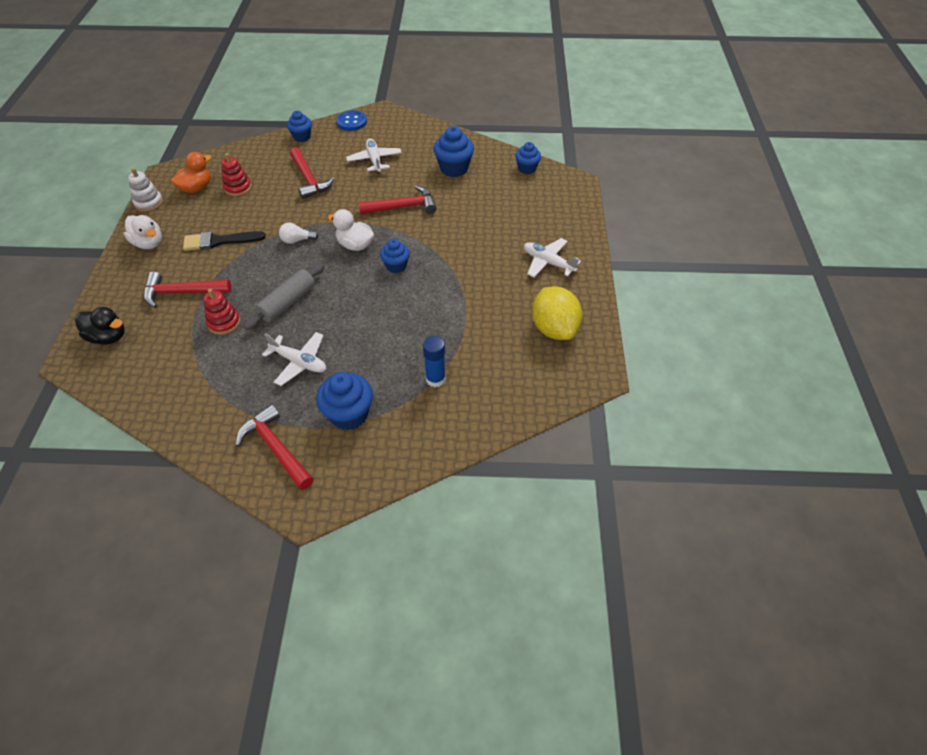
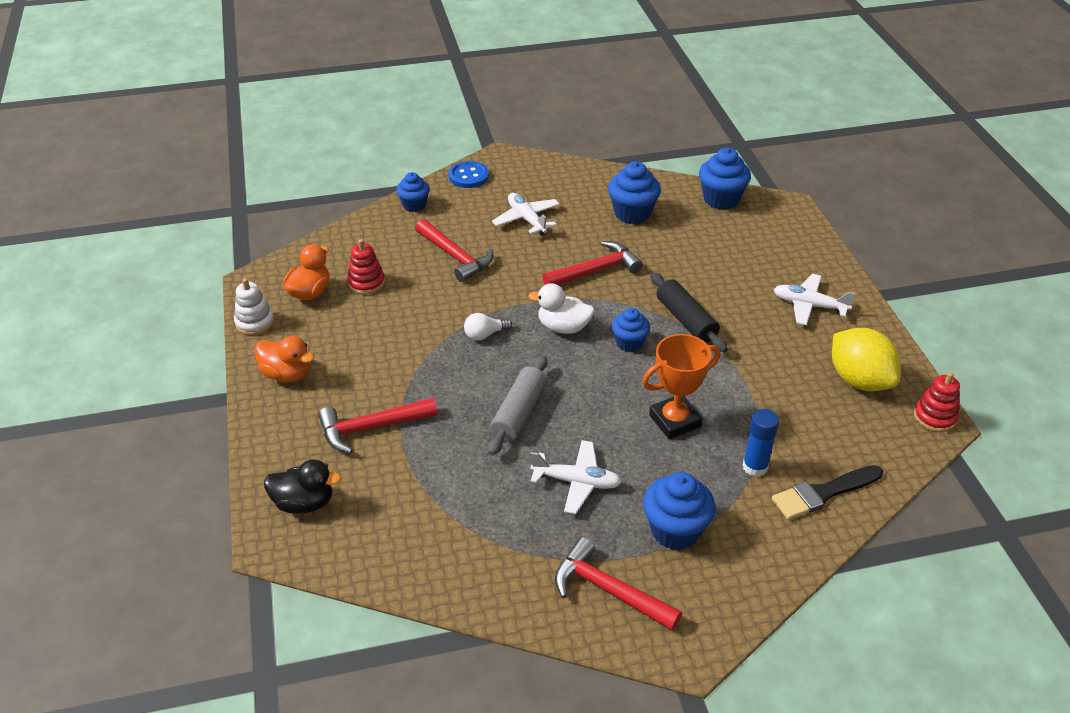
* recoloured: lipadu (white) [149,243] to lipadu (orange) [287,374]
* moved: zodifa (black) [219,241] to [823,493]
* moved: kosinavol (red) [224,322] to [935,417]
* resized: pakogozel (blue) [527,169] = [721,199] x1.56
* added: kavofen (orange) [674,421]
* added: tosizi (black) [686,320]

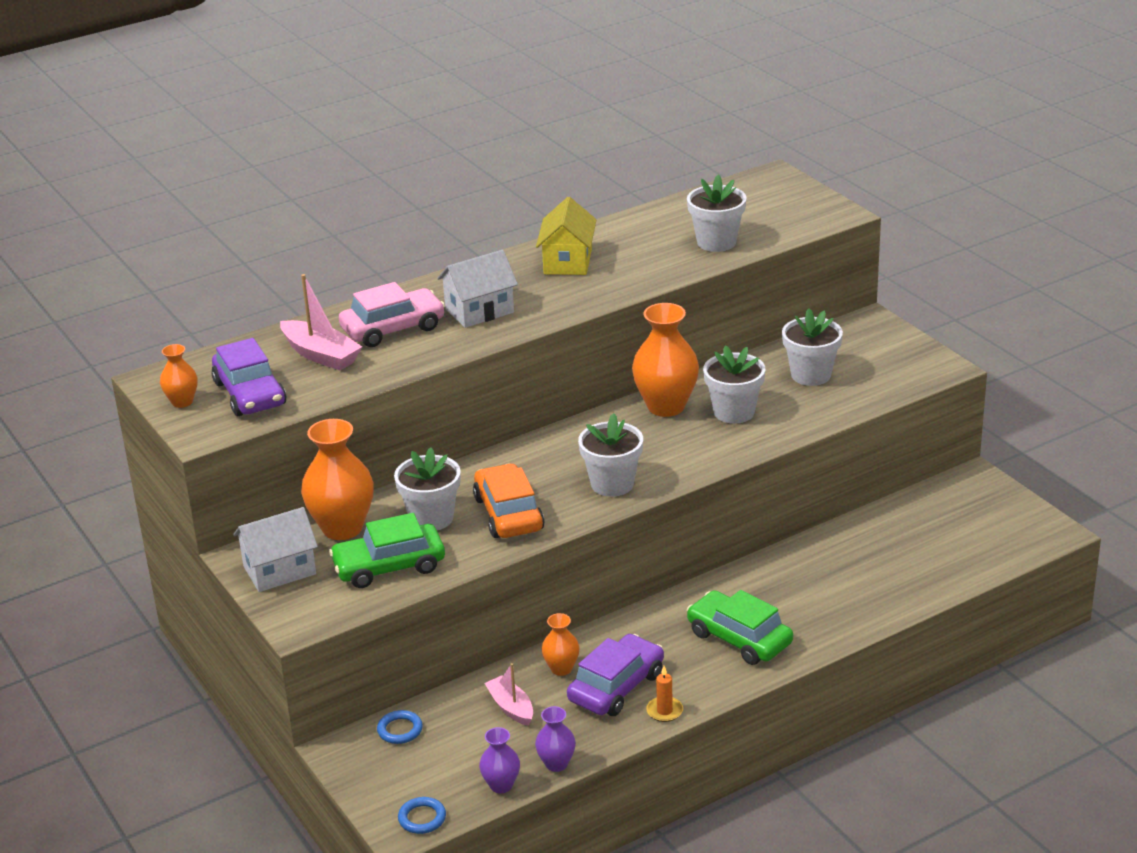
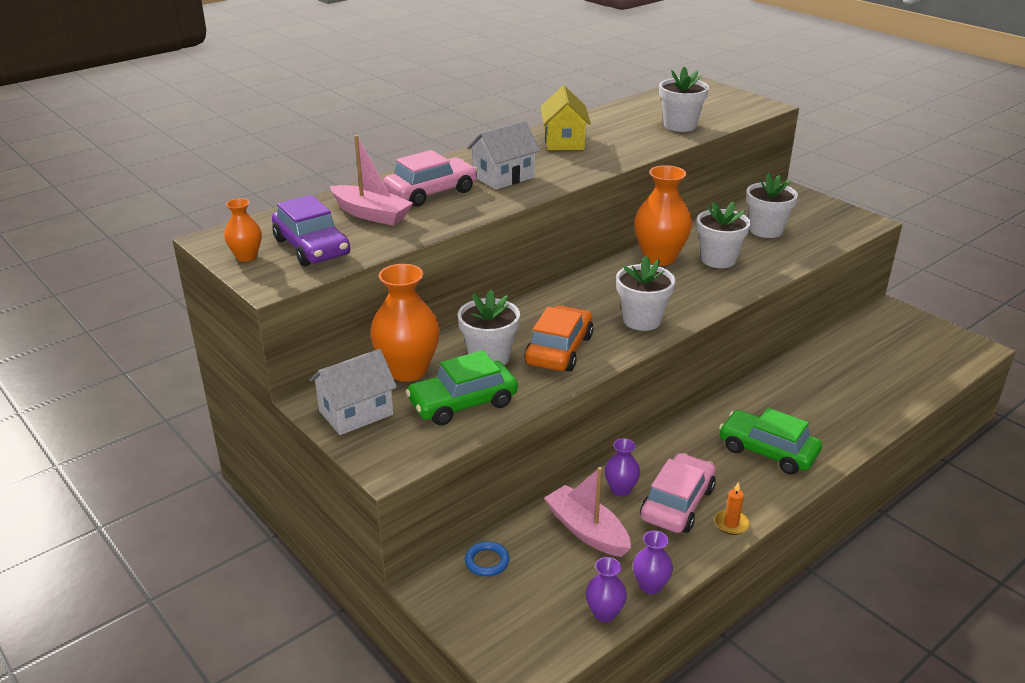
* removed: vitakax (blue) [422,818]
* turned: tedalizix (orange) [508,514] = [559,350] 45 degrees clockwise
* resized: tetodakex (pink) [511,707] = [587,530] x1.51
* recoloured: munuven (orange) [561,669] to munuven (purple) [620,489]
* recoloured: tedalizix (purple) [616,687] to tedalizix (pink) [677,503]

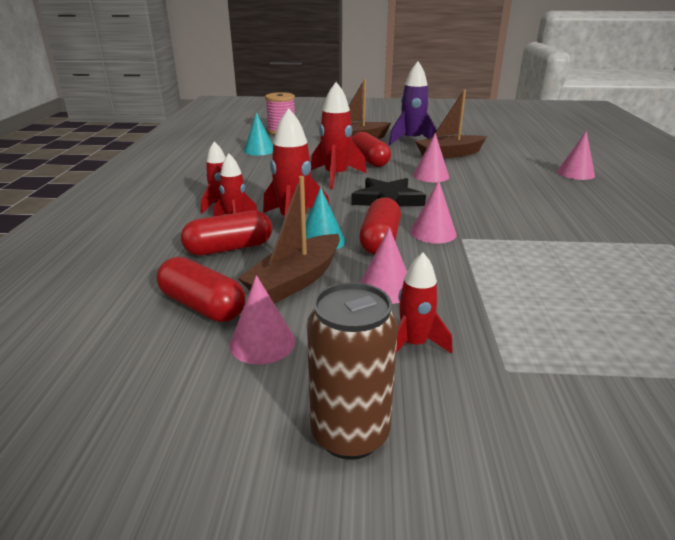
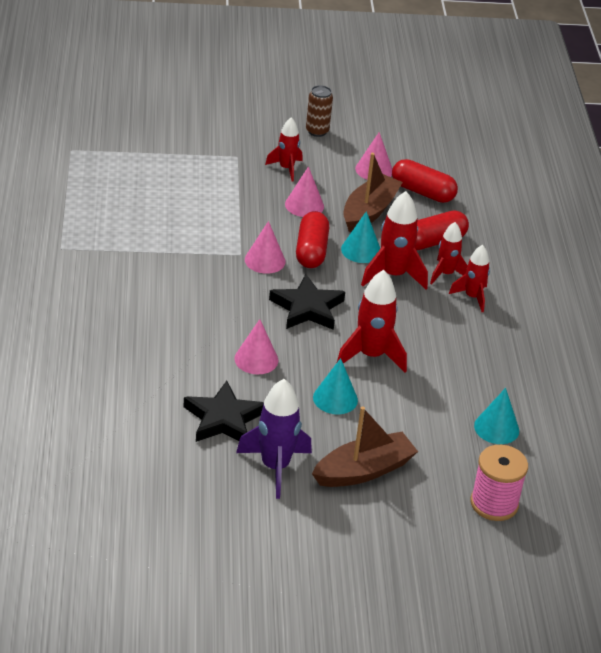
* resized: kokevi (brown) [350,434] = [317,131] x0.67
* replaced: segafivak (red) [369,160] to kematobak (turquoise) [335,398]
* replaced: tetodakex (brown) [449,154] to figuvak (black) [223,419]
* removed: kematobak (pink) [575,173]

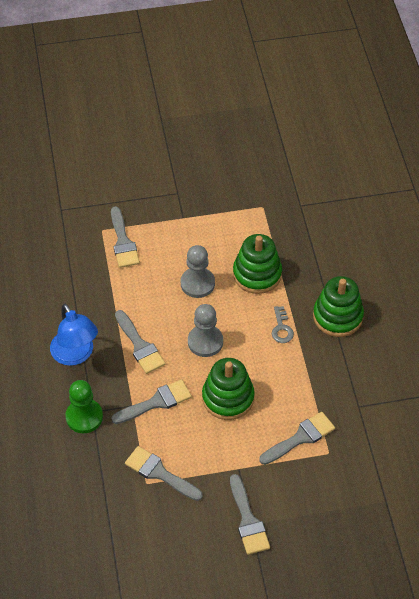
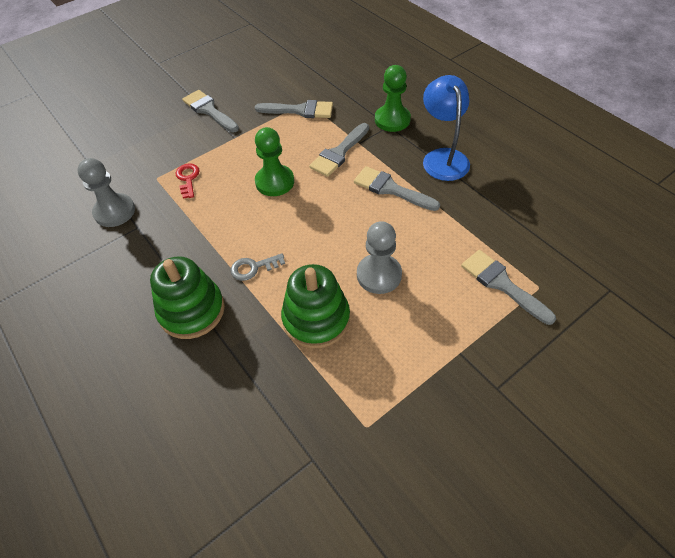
* turned: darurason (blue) [75,355] = [443,157] 45 degrees clockwise
* moved: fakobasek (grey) [205,342] to [114,211]
* replaced: kosinavol (green) [228,398] to fakobasek (green) [275,182]
* replaced: zodifa (grey) [300,438] to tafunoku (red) [188,178]
* turned: tafunoku (grey) [281,328] = [253,268] 75 degrees counterclockwise

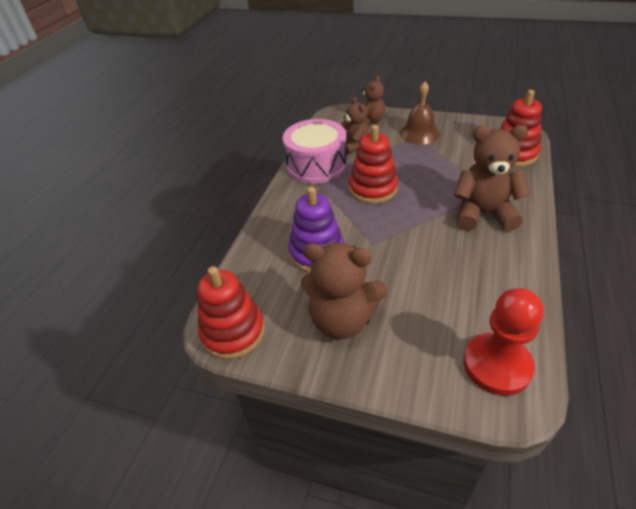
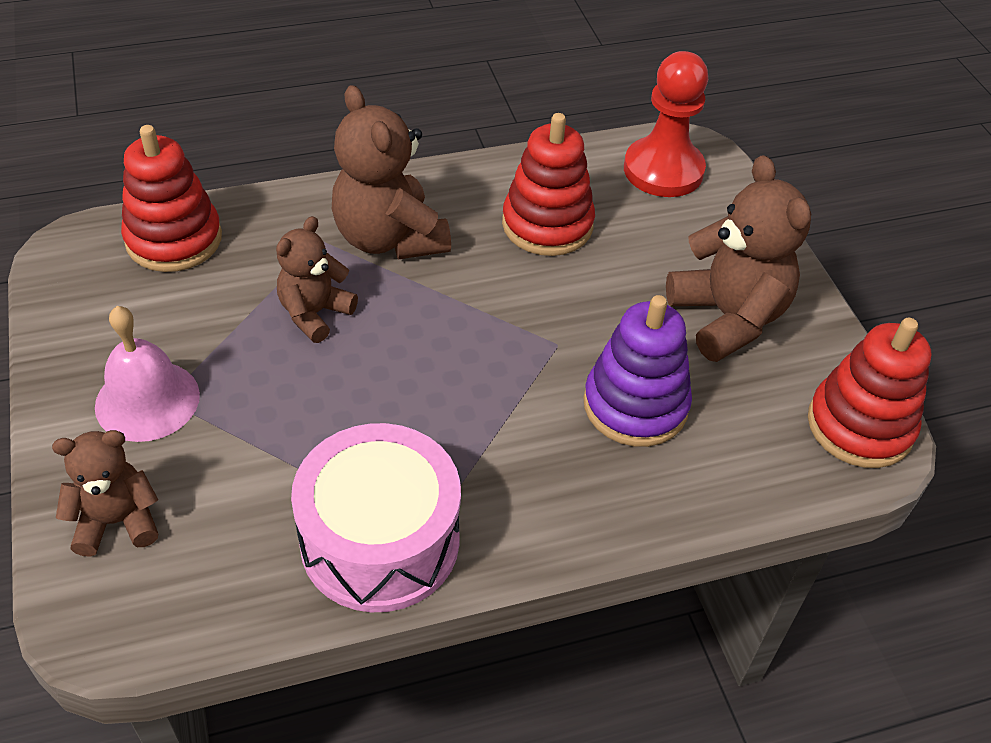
* moved: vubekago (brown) [354,145] to [315,313]
* moved: kosinavol (red) [373,189] to [547,225]
* recoloured: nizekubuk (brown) [419,133] to nizekubuk (pink) [147,400]

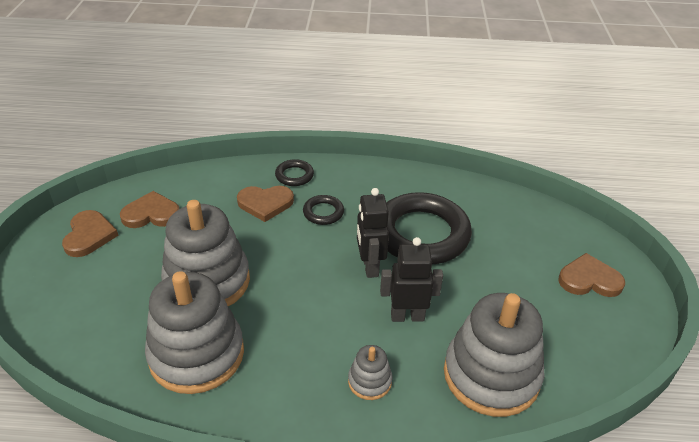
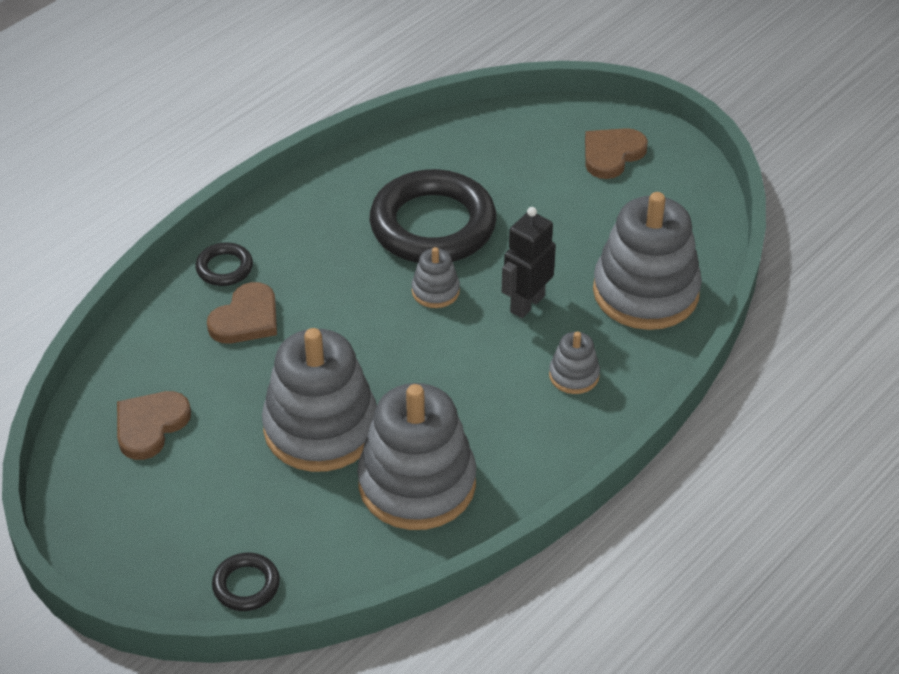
* removed: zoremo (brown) [89,235]
* moved: vitakax (black) [323,212] to [246,585]
* replaced: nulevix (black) [370,266] to kosinavol (grey) [435,291]

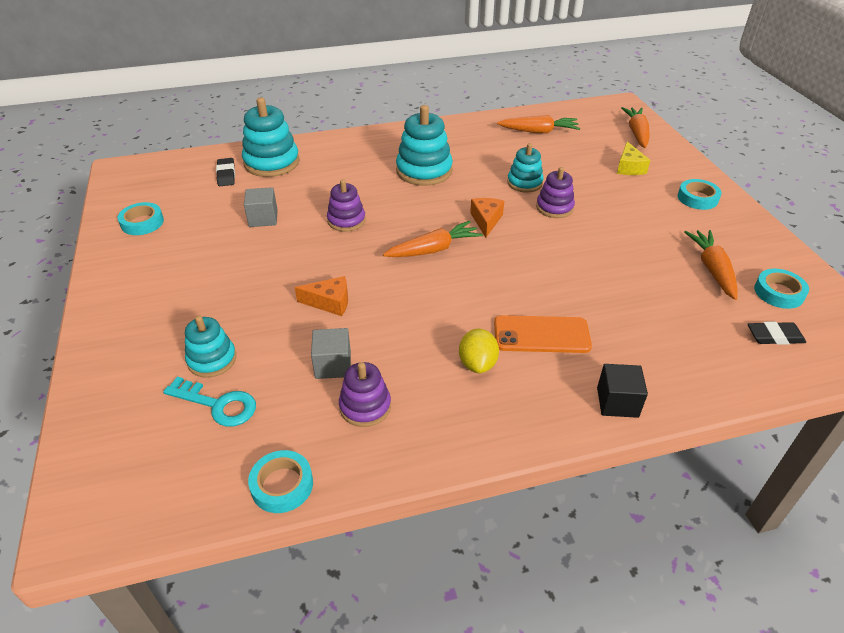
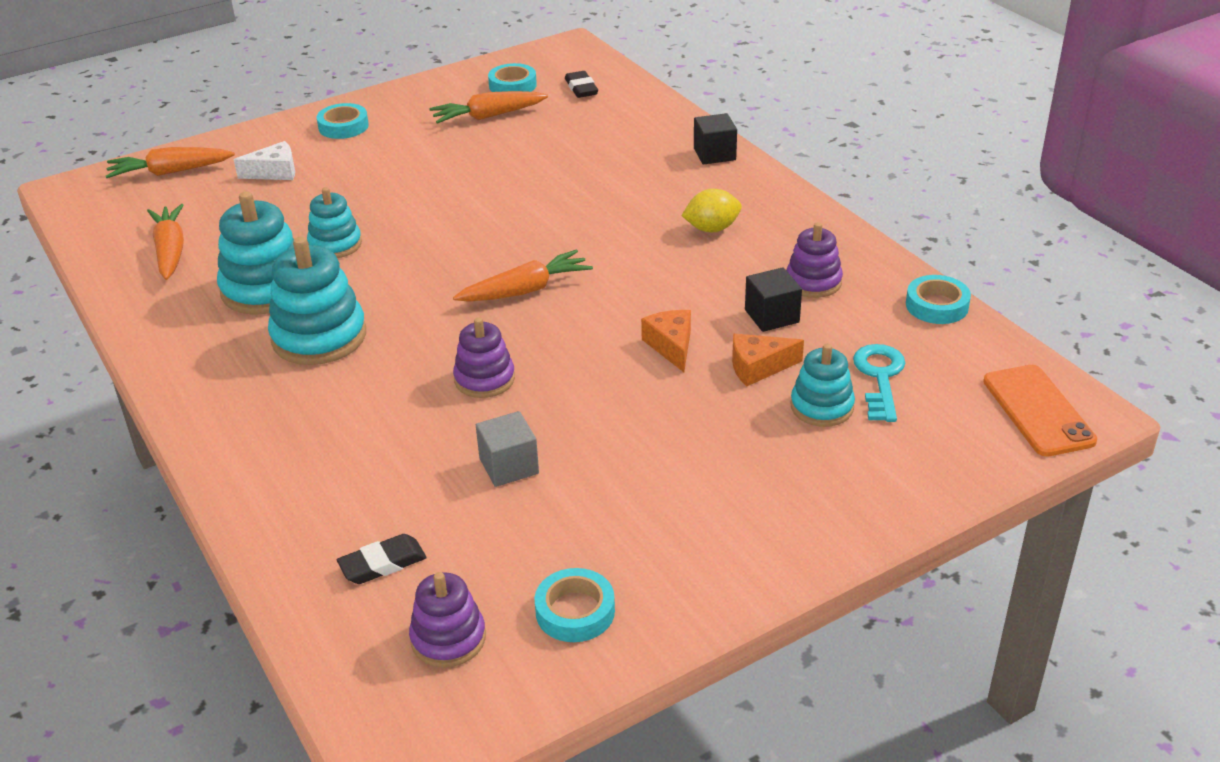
* moved: kosinavol (turquoise) [271,163] to [266,289]
* recoloured: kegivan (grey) [333,365] to kegivan (black) [772,316]
* turned: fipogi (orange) [433,249] = [525,290] 105 degrees clockwise
* moved: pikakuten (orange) [486,220] to [758,367]
* moved: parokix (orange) [541,335] to [1038,411]
* moved: kosinavol (purple) [554,207] to [448,638]
* recoloured: pikakuten (yellow) [629,167] to pikakuten (white) [275,172]

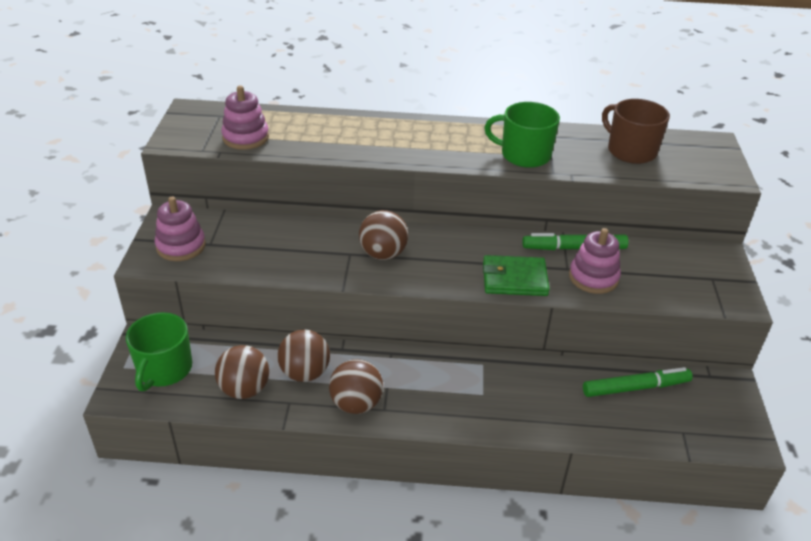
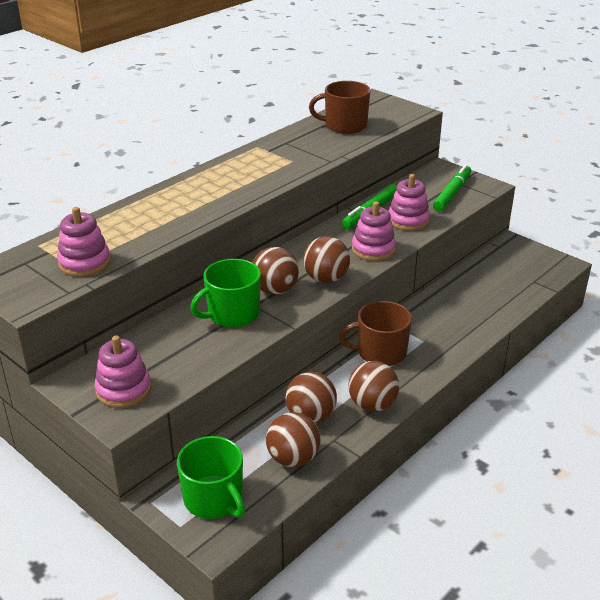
* replaced: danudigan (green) [514,279] to kosinavol (pink) [373,249]
* moved: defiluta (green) [524,155] to [232,314]
* moved: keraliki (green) [635,388] to [452,193]
* added: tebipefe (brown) [326,279]
* added: defiluta (brown) [380,352]

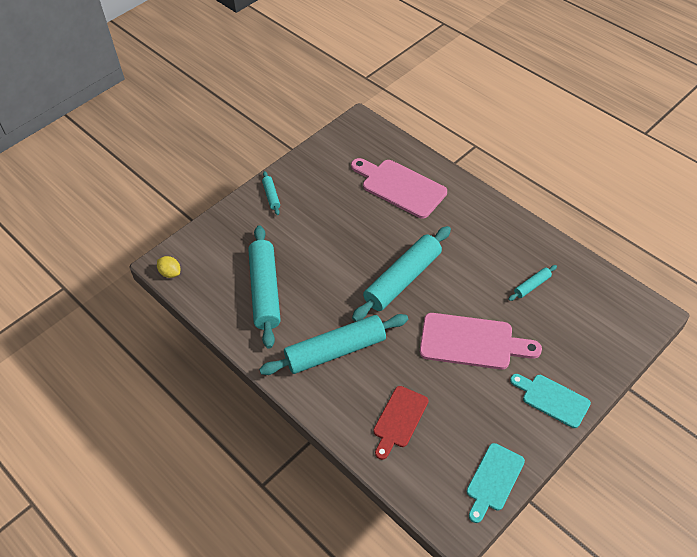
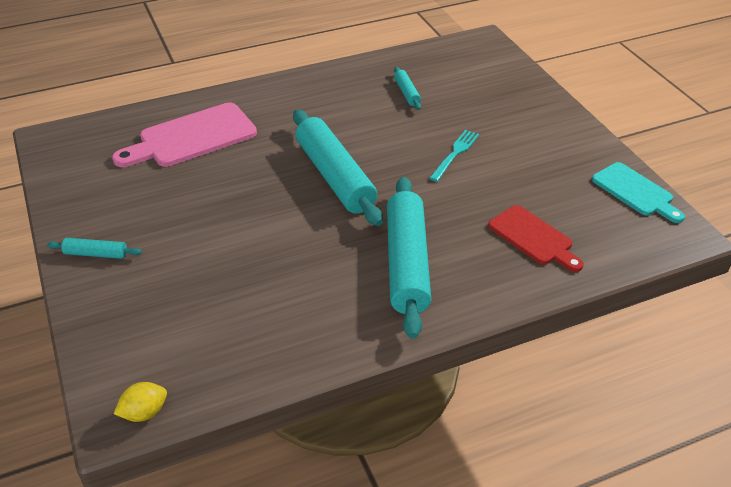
* removed: tosizi (turquoise) [265,291]
* replaced: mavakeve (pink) [472,342] to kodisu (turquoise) [455,153]
* removed: mavakeve (turquoise) [552,399]

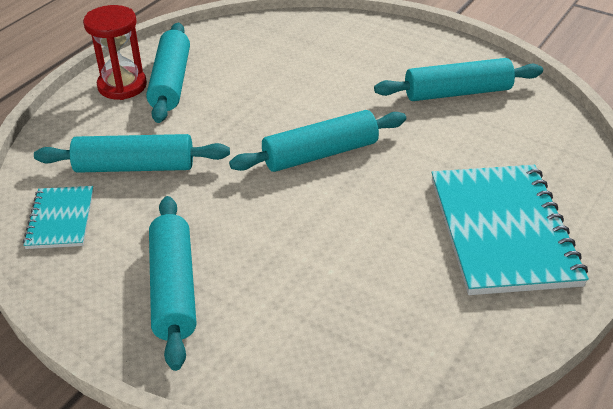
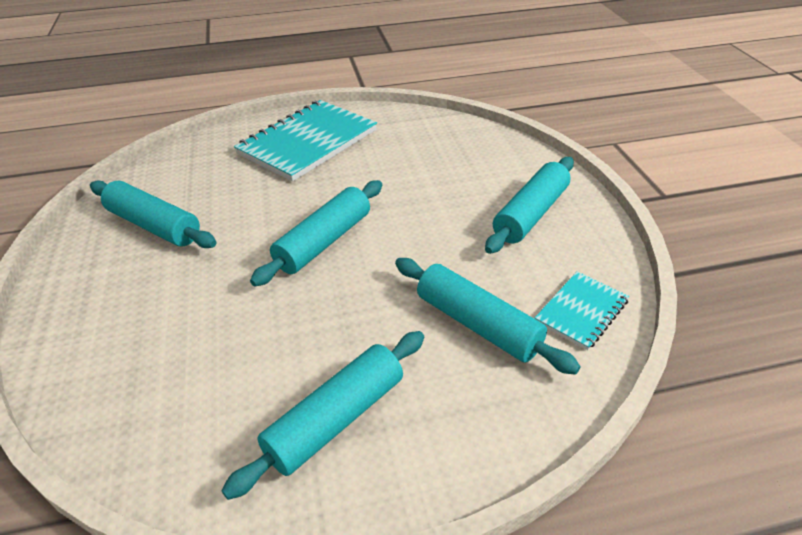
* removed: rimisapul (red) [122,86]
* turned: tosizi (turquoise) [320,154] = [324,242] 75 degrees counterclockwise

